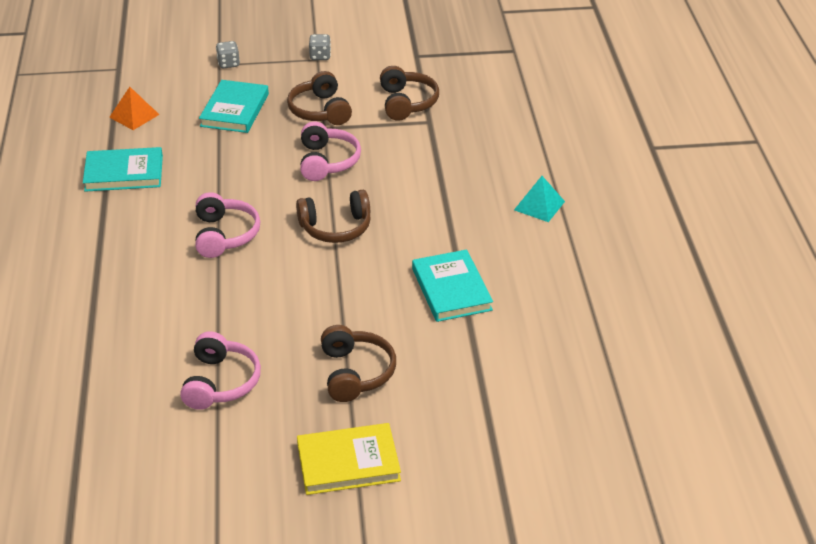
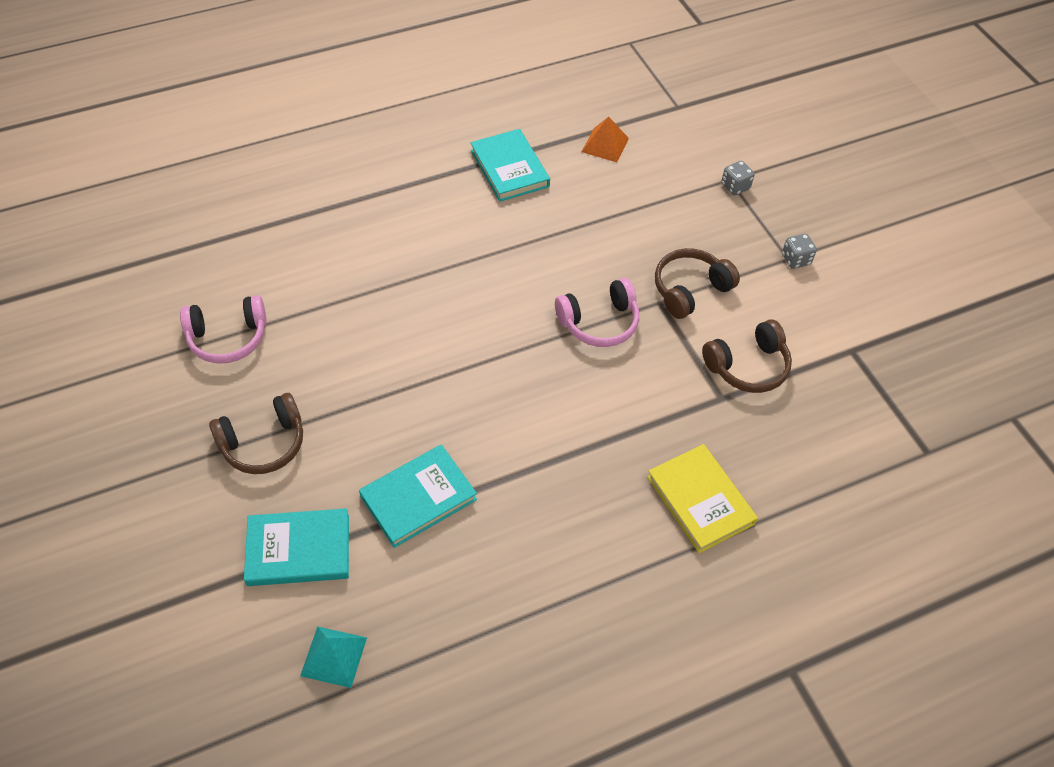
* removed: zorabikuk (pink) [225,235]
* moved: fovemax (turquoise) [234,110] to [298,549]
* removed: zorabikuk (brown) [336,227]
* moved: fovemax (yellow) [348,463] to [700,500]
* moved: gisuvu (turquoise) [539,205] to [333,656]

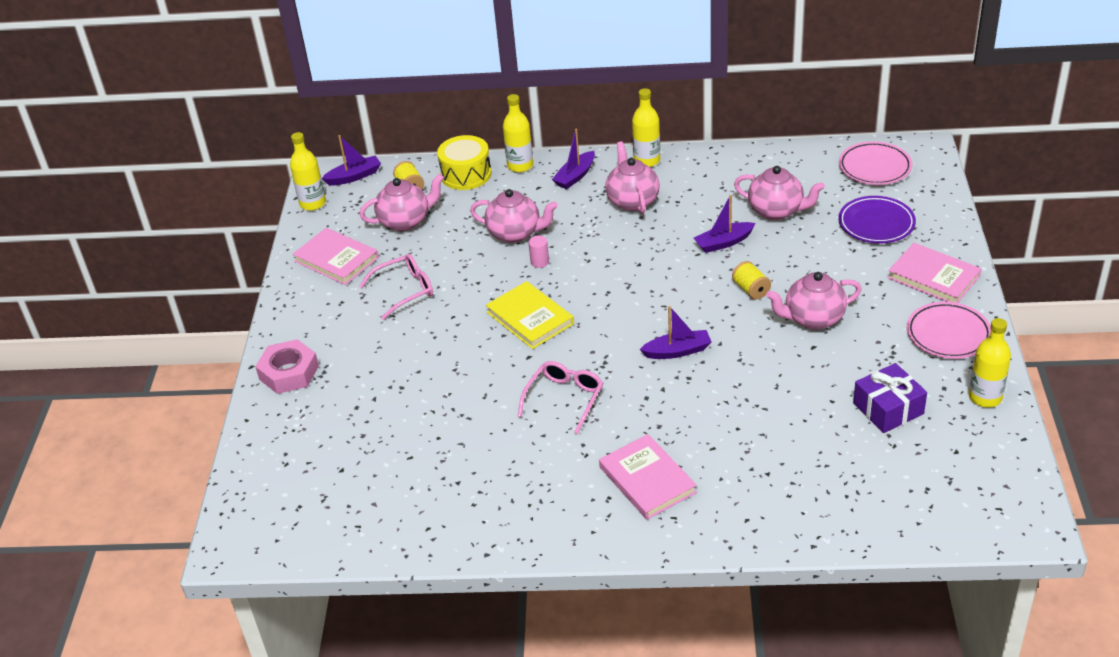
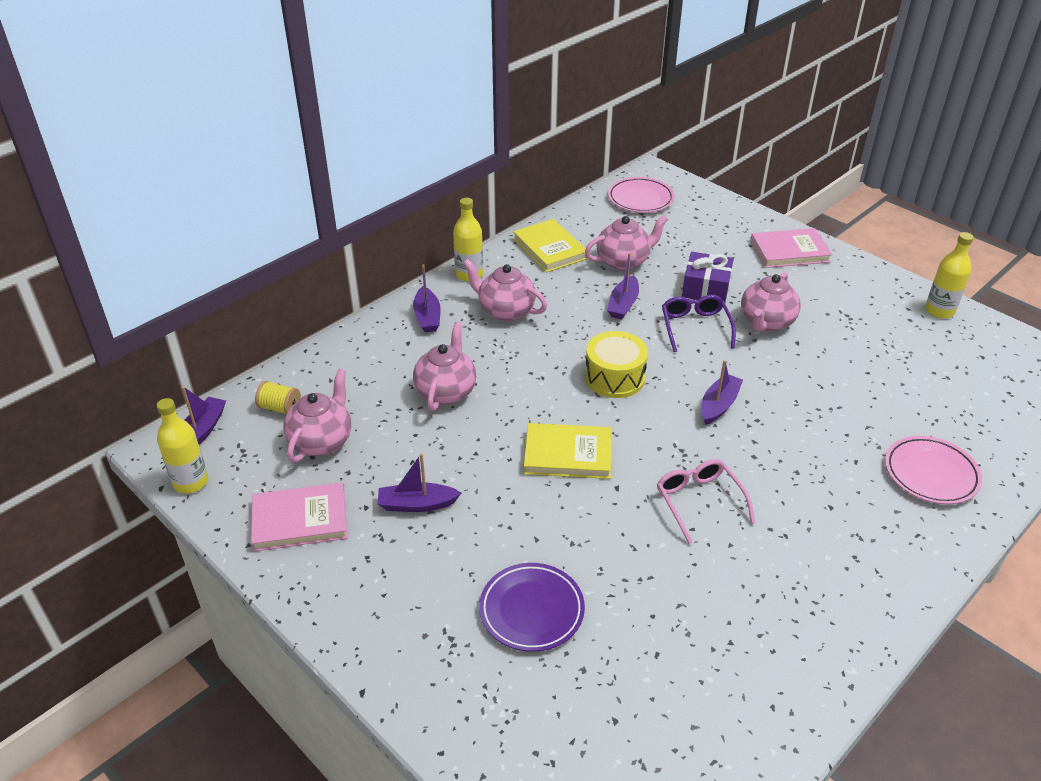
* removed: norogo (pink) [289,372]
* replaced: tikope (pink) [404,290] to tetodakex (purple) [417,504]
* moved: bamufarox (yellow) [466,174] to [614,377]
* turned: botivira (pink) [515,233] = [446,392] 45 degrees counterclockwise
* removed: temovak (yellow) [520,165]
* removed: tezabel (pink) [539,262]
* removed: fovemax (pink) [647,480]
* replaced: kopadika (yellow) [751,290] to tikope (purple) [695,327]
* moved: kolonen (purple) [876,224] to [531,610]
* moved: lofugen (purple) [888,408] to [706,288]
* moved: kolonen (pink) [948,334] to [931,474]
* added: fovemax (yellow) [550,249]

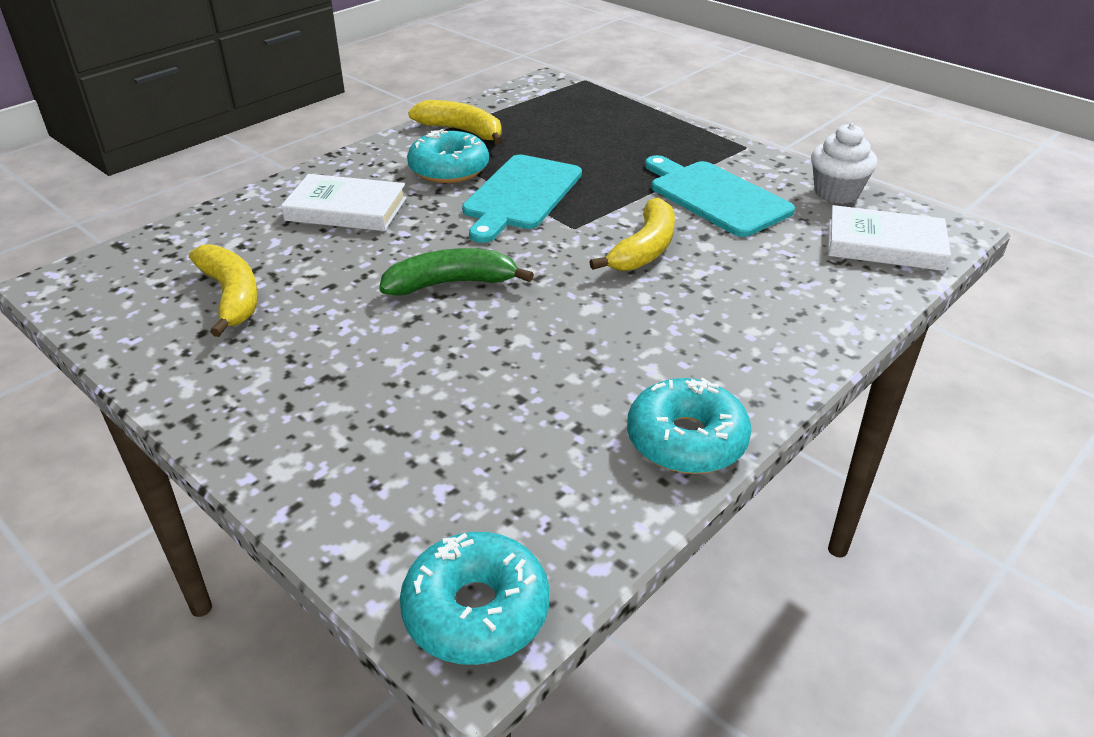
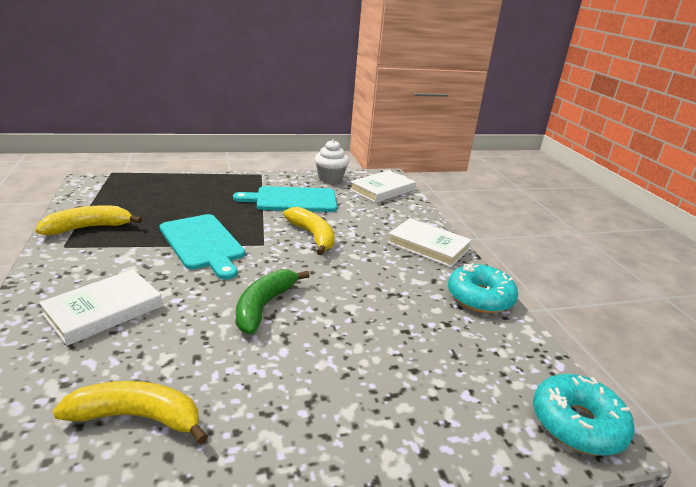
* removed: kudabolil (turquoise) [449,169]
* added: fovemax (white) [428,246]

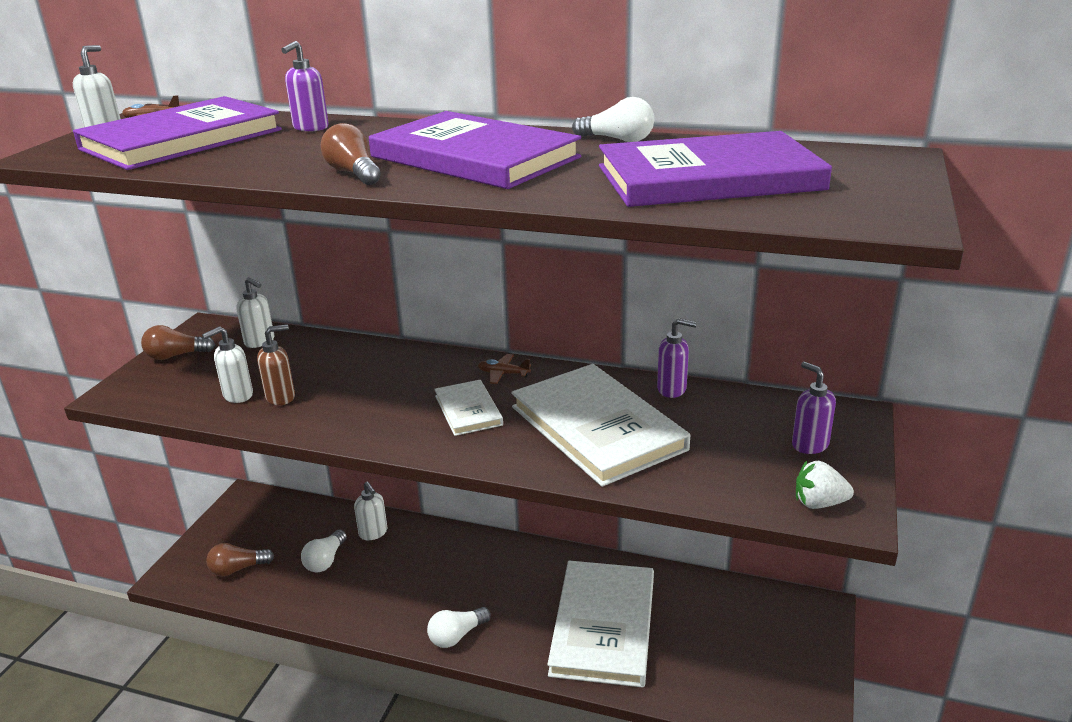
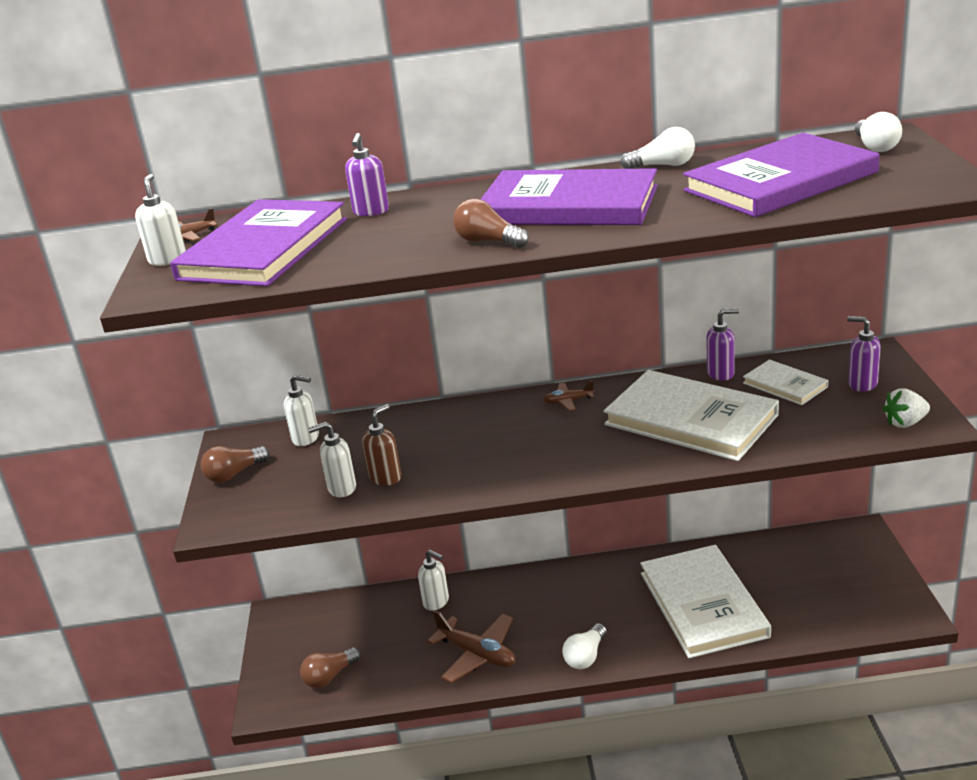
* turned: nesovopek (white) [237,395] = [341,488] 45 degrees clockwise
* moved: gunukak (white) [325,560] to [875,147]
* moved: fovemax (white) [468,410] to [784,385]
* added: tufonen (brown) [477,655]

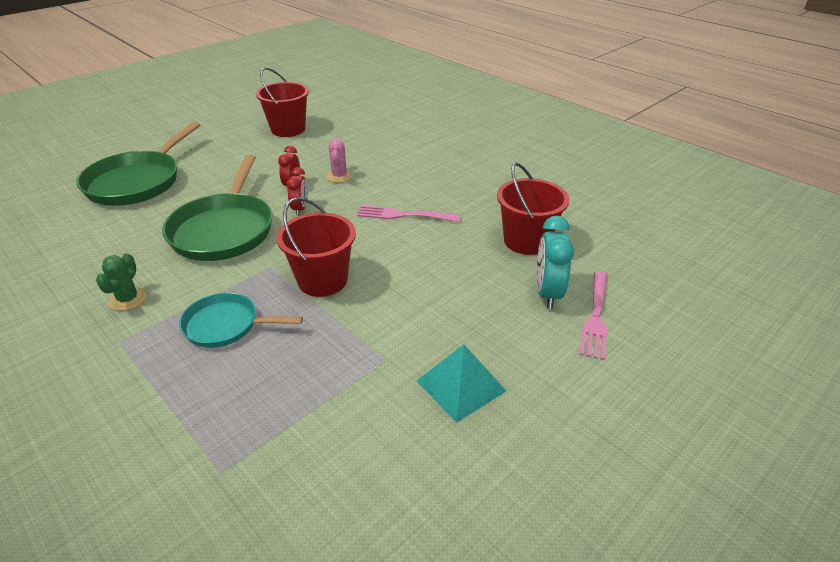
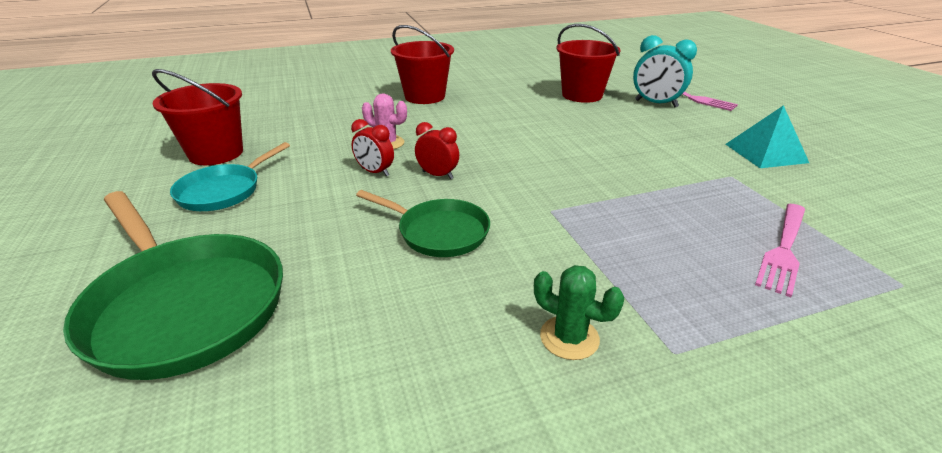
* resized: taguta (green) [224,229] = [438,232] x0.58
* moved: taguta (turquoise) [226,325] to [224,191]
* moved: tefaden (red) [322,280] to [425,96]
* moved: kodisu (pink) [404,215] to [783,249]

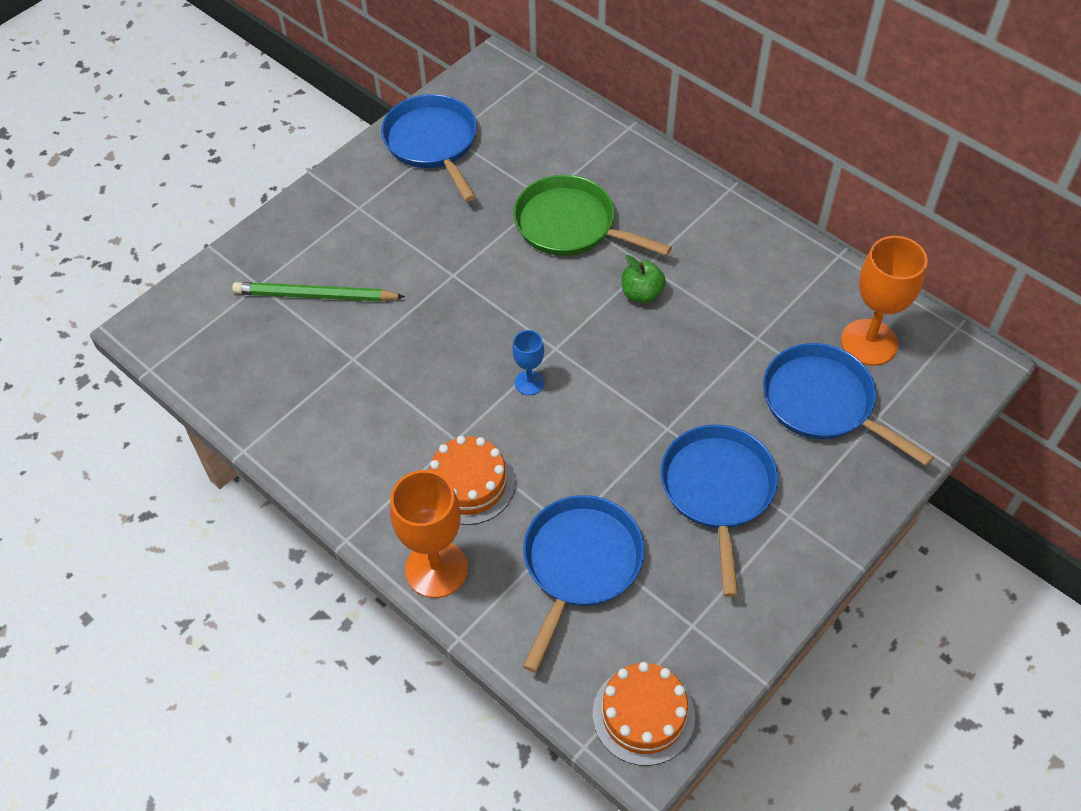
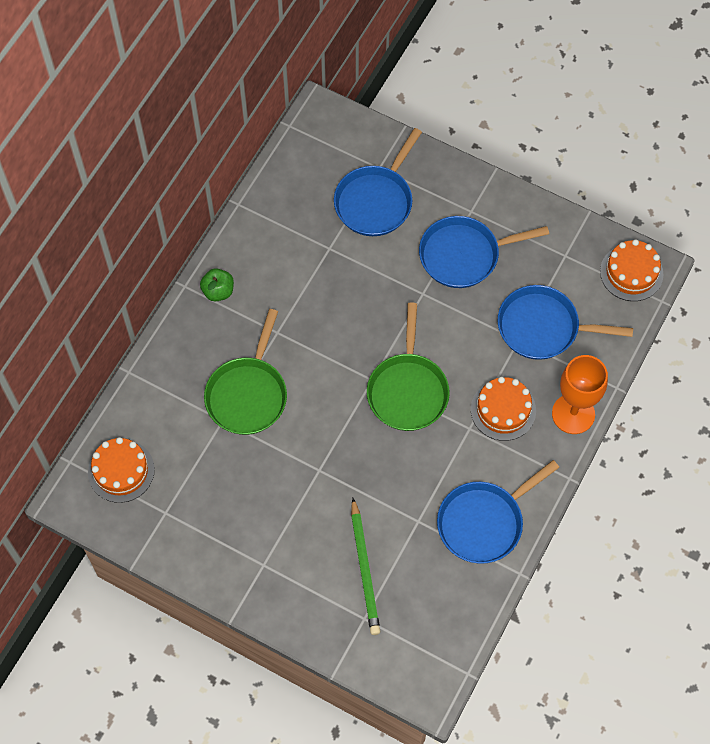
* moved: taguta (blue) [433,143] to [484,522]
* replaced: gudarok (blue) [529,383] to taguta (green) [407,390]
* moved: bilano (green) [641,294] to [218,291]
* removed: gudarok (orange) [869,342]
* added: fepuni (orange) [121,471]

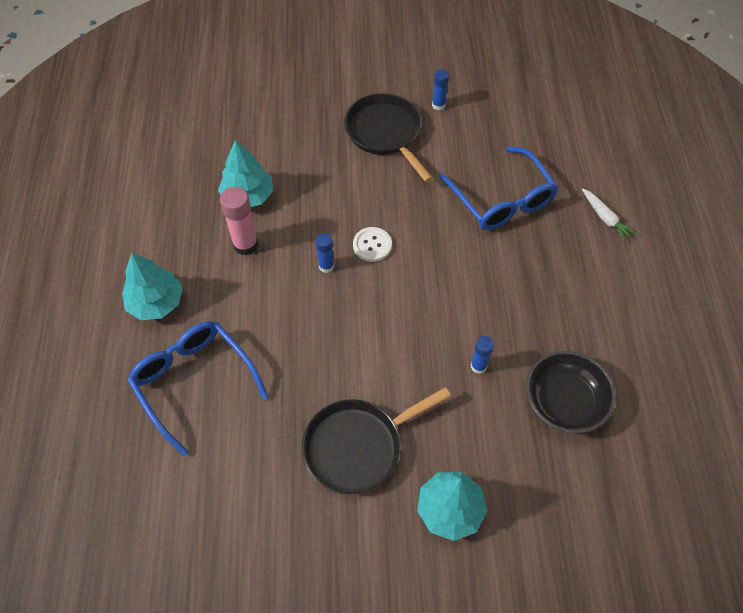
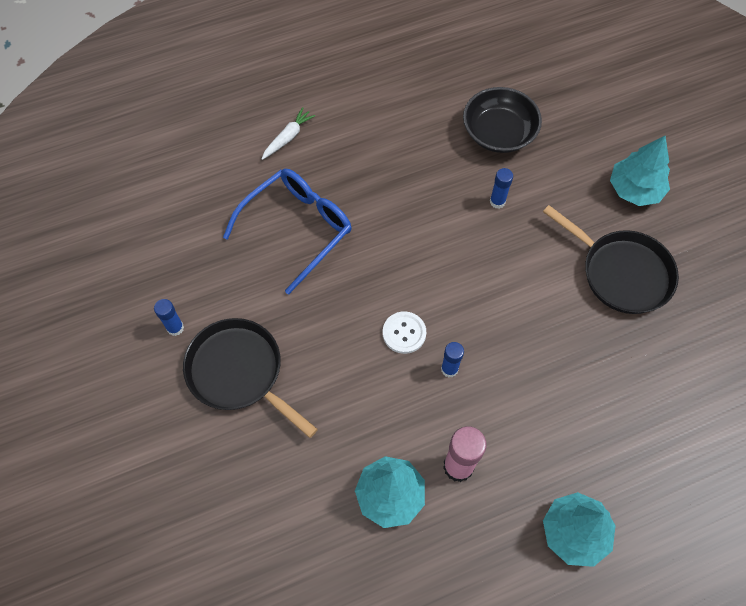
* removed: tikope (blue) [194,382]
* turned: taguta (black) [385,133] = [239,372] 90 degrees clockwise

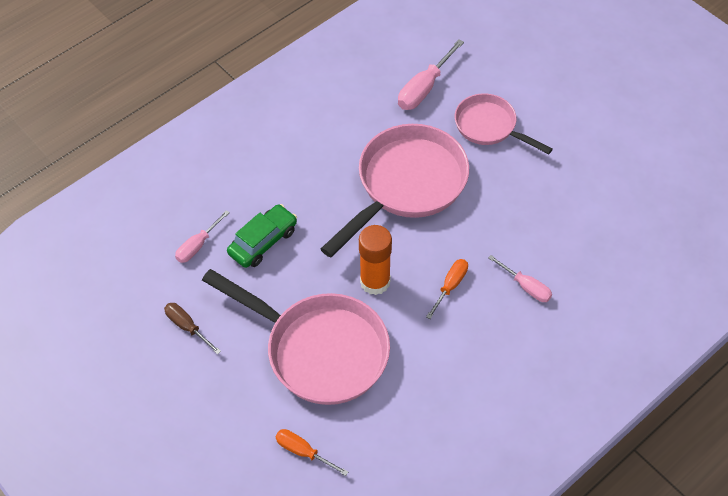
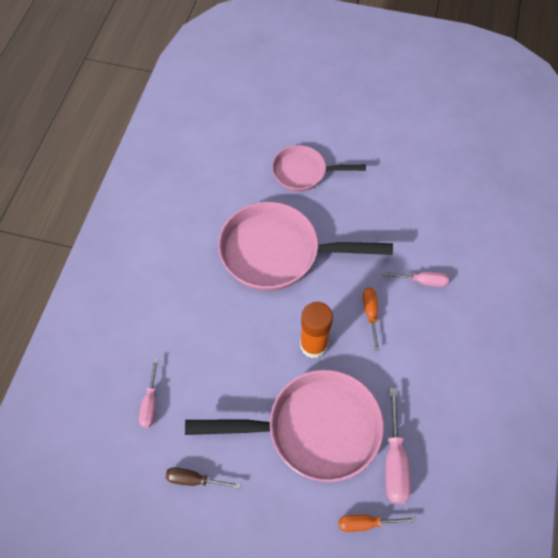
* removed: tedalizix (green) [263,242]
* turned: taguta (pink) [406,185] = [278,253] 90 degrees counterclockwise
* moved: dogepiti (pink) [423,89] to [394,462]

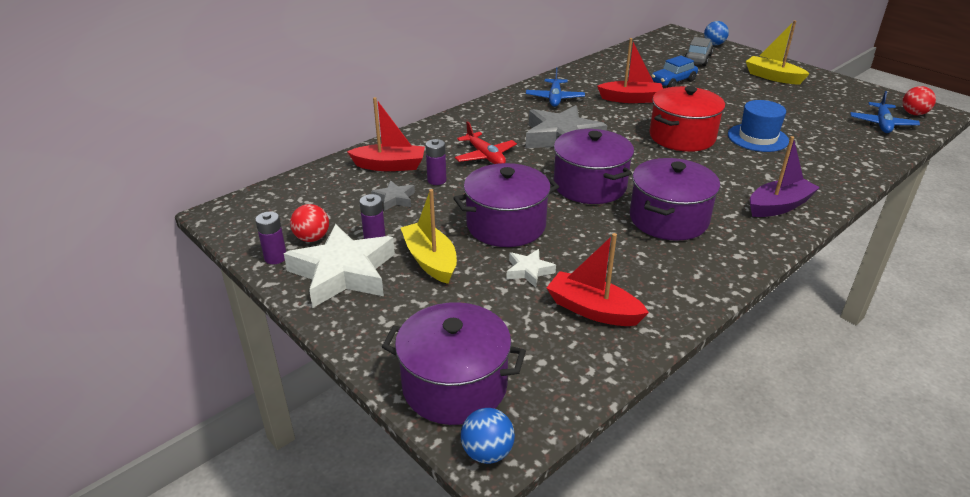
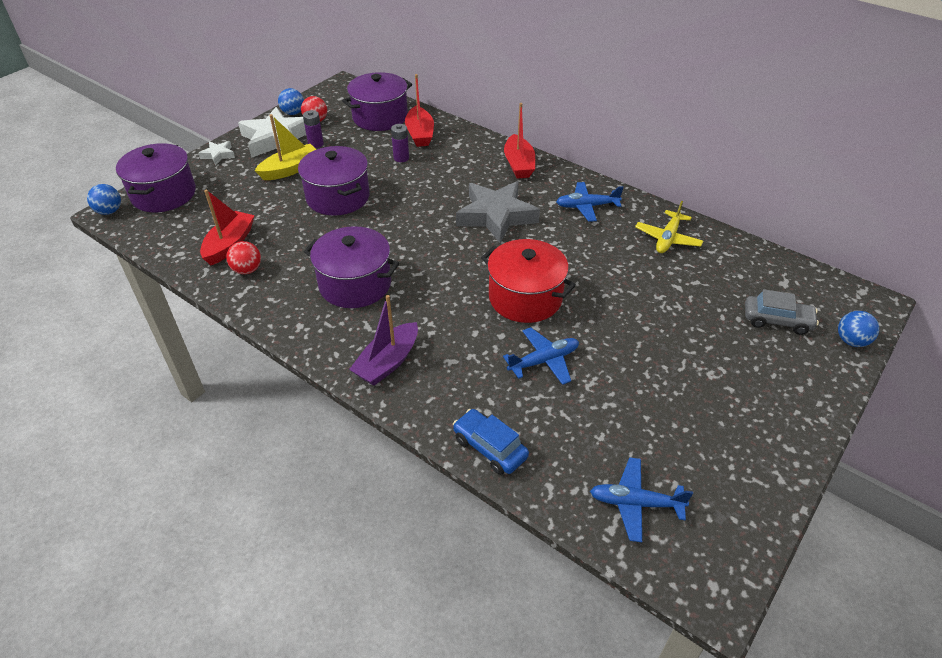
* replaced: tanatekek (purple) [275,258] to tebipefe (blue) [293,113]
* removed: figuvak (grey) [394,199]
* removed: tufonen (red) [485,156]
* moved: figuvak (white) [529,271] to [218,155]
* moved: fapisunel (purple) [590,186] to [380,117]
* moved: tetodakex (red) [631,99] to [519,164]
* moved: tedalizix (blue) [673,81] to [489,448]
* replaced: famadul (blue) [757,138] to tufonen (blue) [544,361]
* removed: tetodakex (yellow) [772,77]
* turned: tetodakex (purple) [779,206] = [387,362] 75 degrees clockwise
* moved: tebipefe (red) [913,113] to [247,270]
* added: tufonen (yellow) [667,238]

